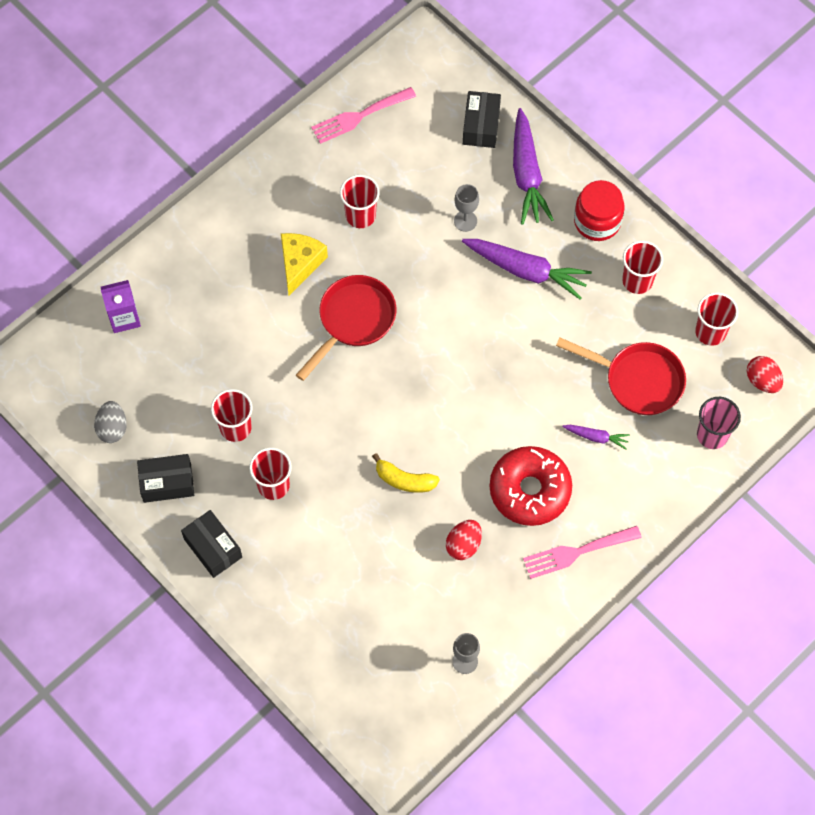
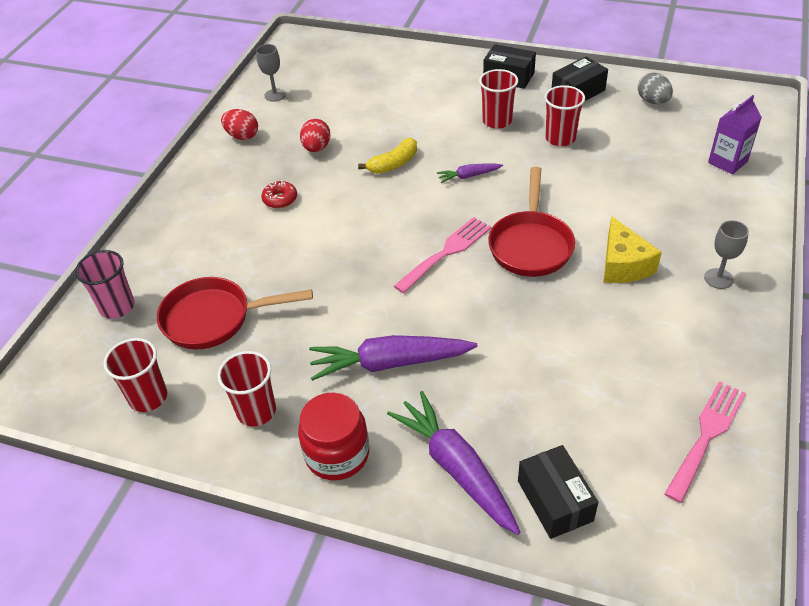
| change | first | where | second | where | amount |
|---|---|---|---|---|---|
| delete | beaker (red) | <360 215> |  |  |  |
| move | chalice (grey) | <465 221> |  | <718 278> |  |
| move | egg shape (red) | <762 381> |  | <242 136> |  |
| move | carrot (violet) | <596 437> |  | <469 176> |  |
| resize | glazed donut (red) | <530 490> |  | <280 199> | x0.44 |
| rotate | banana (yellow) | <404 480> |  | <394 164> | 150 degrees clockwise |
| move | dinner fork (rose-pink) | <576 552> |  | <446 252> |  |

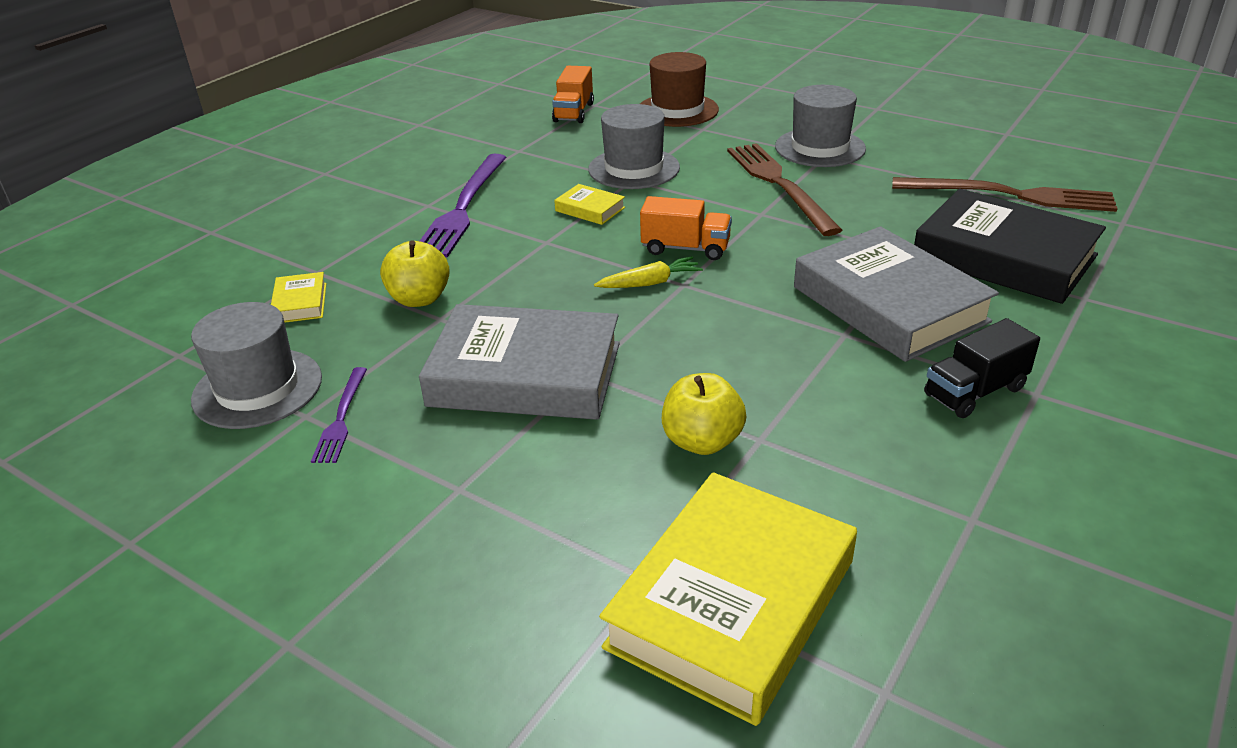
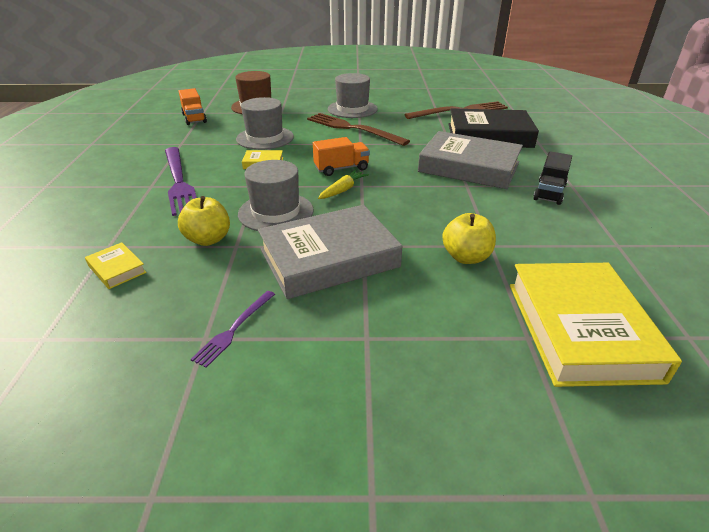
| change | first | where | second | where | amount |
|---|---|---|---|---|---|
| move | tall hat (grey) | <257 388> |  | <276 212> |  |
| rotate | dinner fork (violet) | <341 417> |  | <234 328> | 60 degrees clockwise |

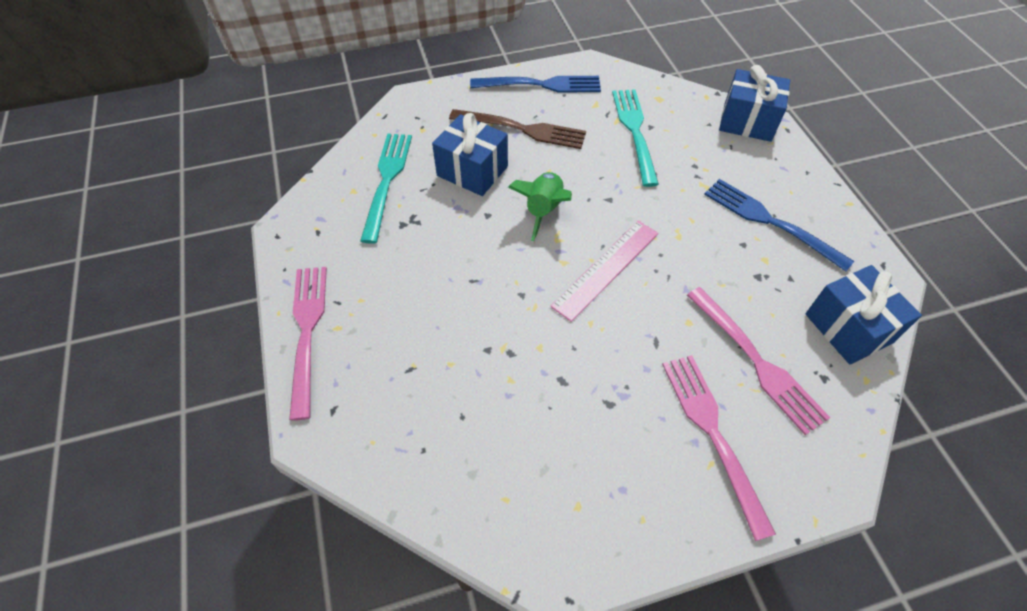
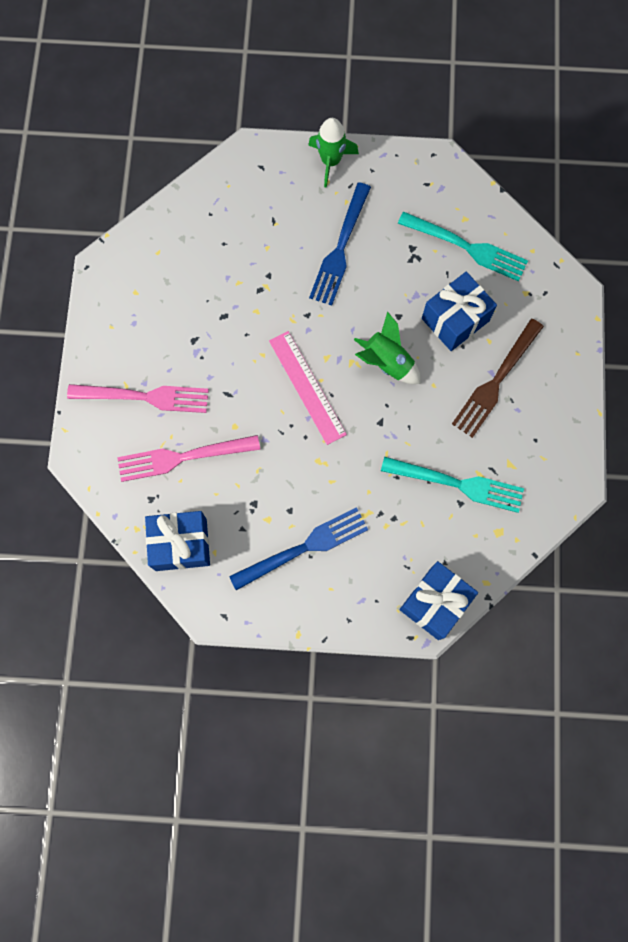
| change | first | where | second | where | amount |
|---|---|---|---|---|---|
| move | dinner fork (cobalt) | <541 85> |  | <340 248> |  |
| replace | dinner fork (rose-pink) | <307 332> | rocket (green) | <330 161> |  |

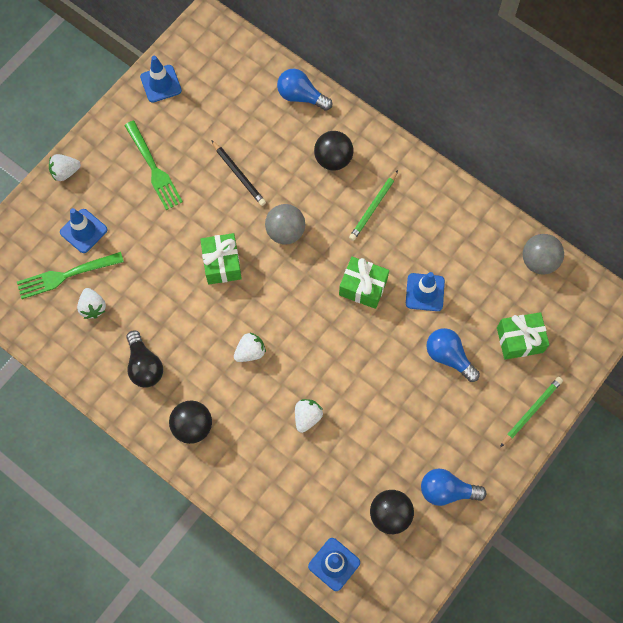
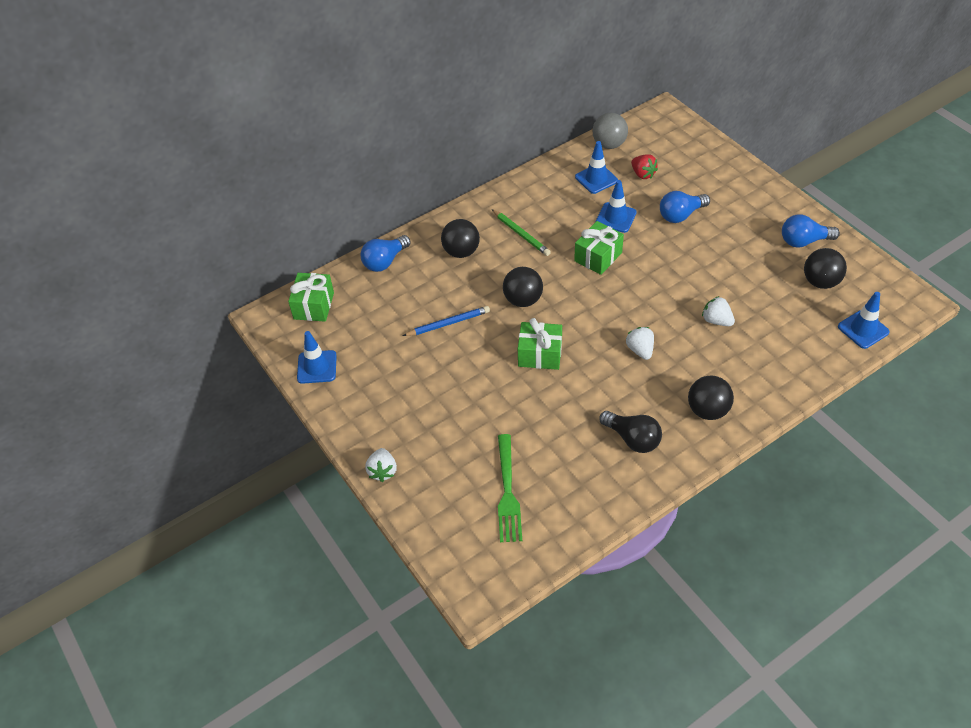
| change | first | where | second | where | amount |
|---|---|---|---|---|---|
| delete | dinner fork (green) | <153 168> |  |  |  |
| recolor | pencil (jet-black) | <239 175> | pencil (cobalt) | <448 323> |  |
| recolor | ball (grey) | <285 231> | ball (jet-black) | <523 300> |  |
| move | safety cone (cobalt) | <83 231> |  | <596 179> |  |
| delete | strawberry (snow-white) | <93 307> |  |  |  |
| move | wrapped gift (green) | <519 340> |  | <314 306> |  |
| rotate | bulb (jet-black) | <144 365> |  | <632 439> | 45 degrees clockwise |
| delete | pencil (green) | <531 411> |  |  |  |
| rotate | bulb (cobalt) | <447 490> |  | <804 241> | 60 degrees clockwise |
| insert |  |  | strawberry (red) | <643 174> |  |

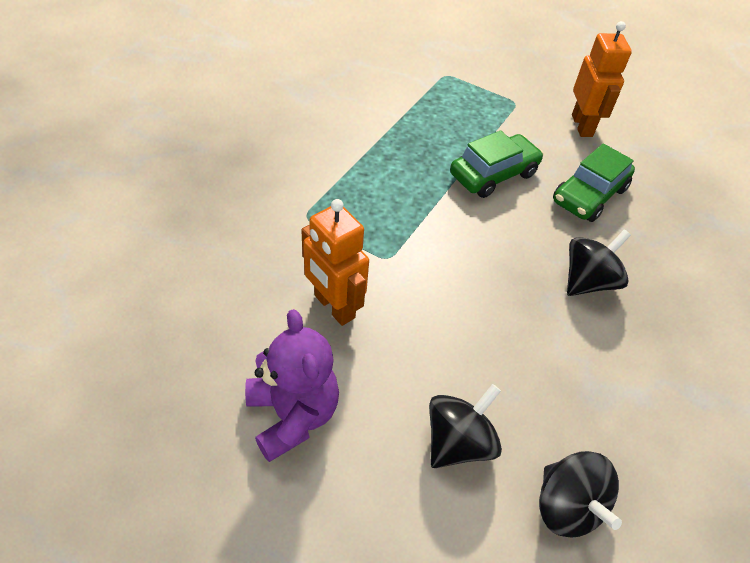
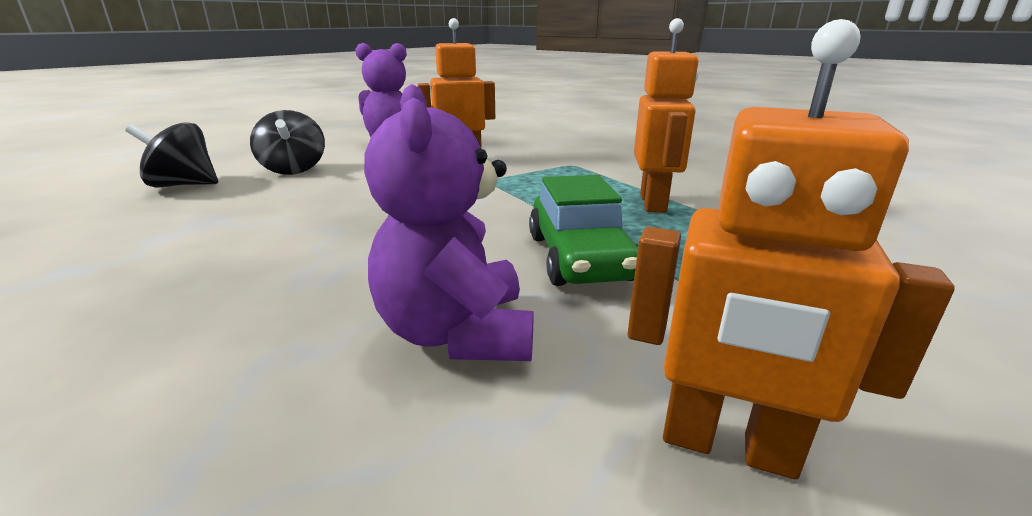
| change | first | where | second | where | amount |
|---|---|---|---|---|---|
| replace | car (green) | <589 195> | teddy (violet) | <457 333> |  |
| delete | whirligig (jet-black) | <588 281> |  |  |  |
| insert |  |  | toy robot (orange-coloured) | <653 203> |  |

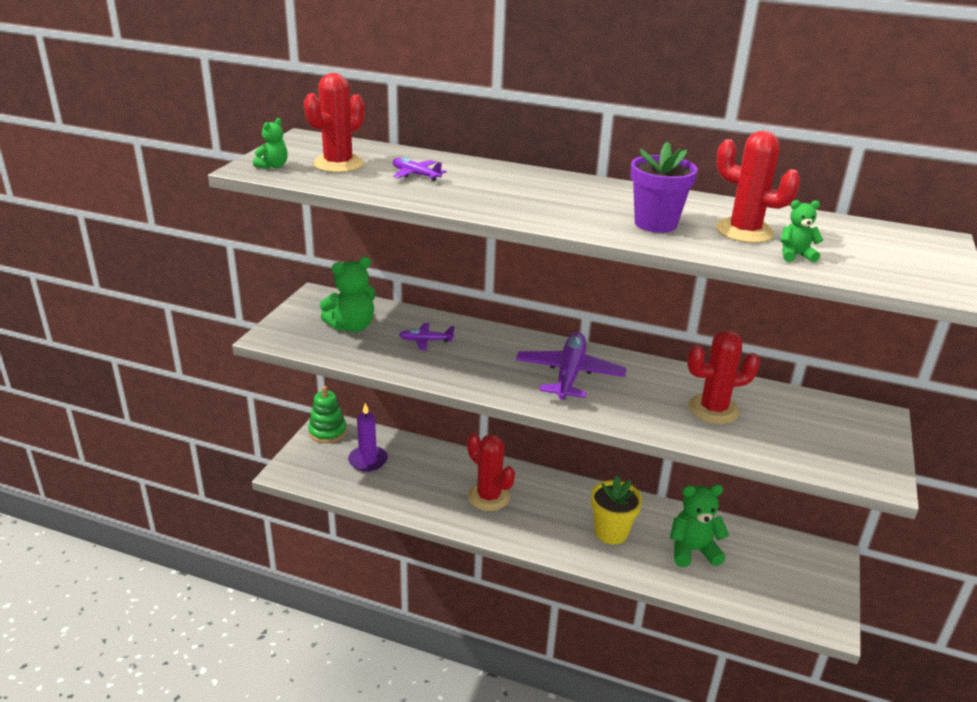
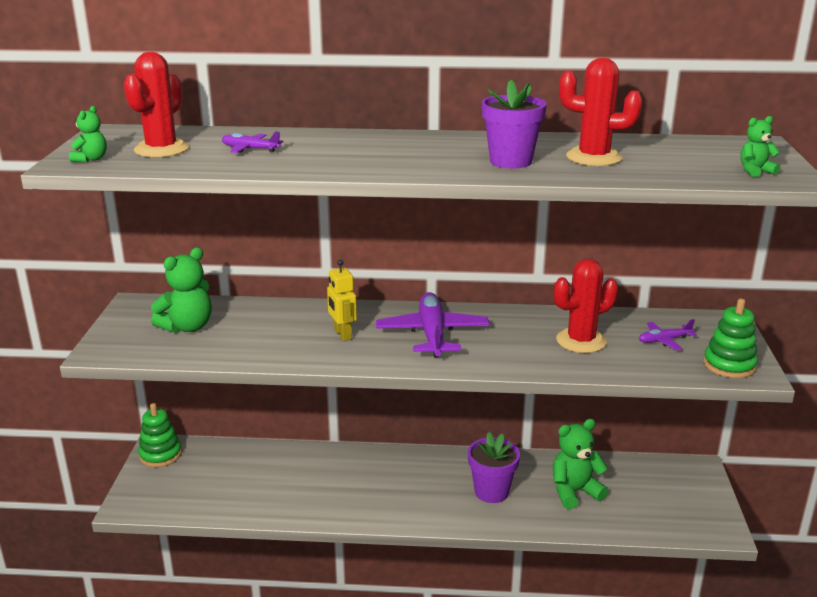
| change | first | where | second | where | amount |
|---|---|---|---|---|---|
| move | teddy (green) | <795 255> |  | <755 171> |  |
| move | plane (violet) | <425 341> |  | <664 340> |  |
| delete | wax candle (violet) | <368 460> |  |  |  |
| delete | prickly plant (red) | <488 497> |  |  |  |
| recolor | flower pot (yellow) | <611 532> | flower pot (violet) | <491 492> |  |
| insert |  |  | toy robot (yellow) | <342 334> |  |
| insert |  |  | stacking toy (green) | <729 365> |  |

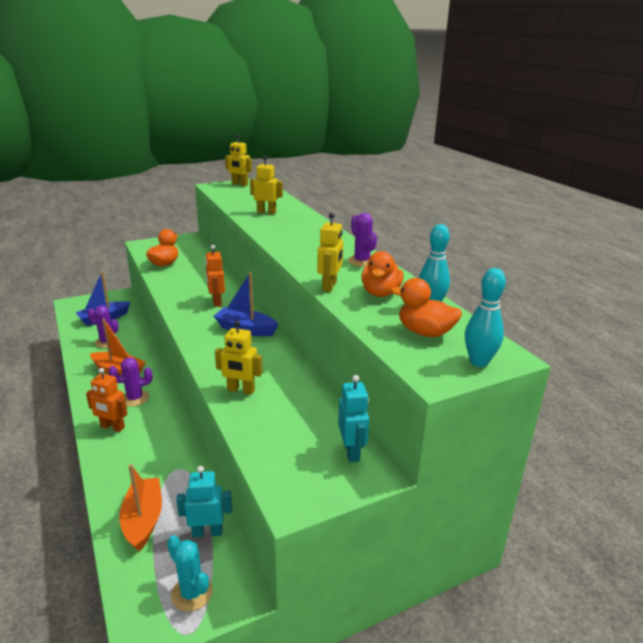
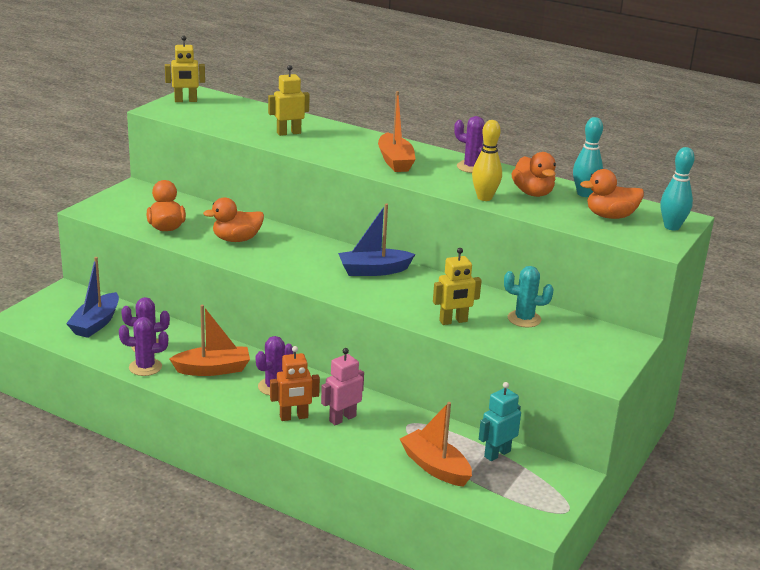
| change | first | where | second | where | amount |
|---|---|---|---|---|---|
| replace | toy robot (yellow) | <329 286> | tenpin (yellow) | <484 198> |  |
| delete | toy robot (orange-coloured) | <216 302> |  |  |  |
| delete | toy robot (teal) | <351 451> |  |  |  |
| move | prickly plant (teal) | <192 593> |  | <524 319> |  |
| insert |  |  | boat (orange-coloured) | <395 161> |  |
| insert |  |  | rubber duck (orange-coloured) | <236 239> |  |
| insert |  |  | prickly plant (violet) | <145 367> |  |
| insert |  |  | toy robot (rose-pink) | <342 418> |  |

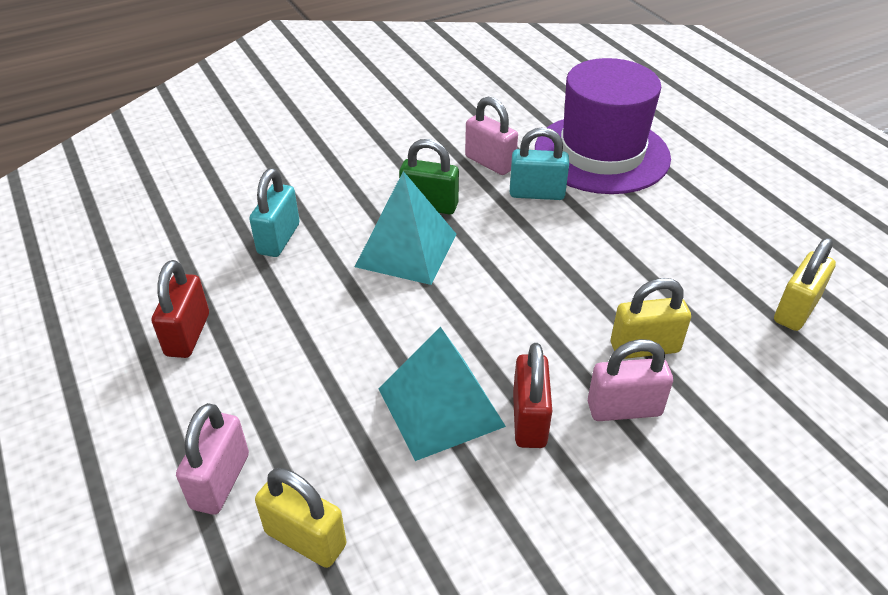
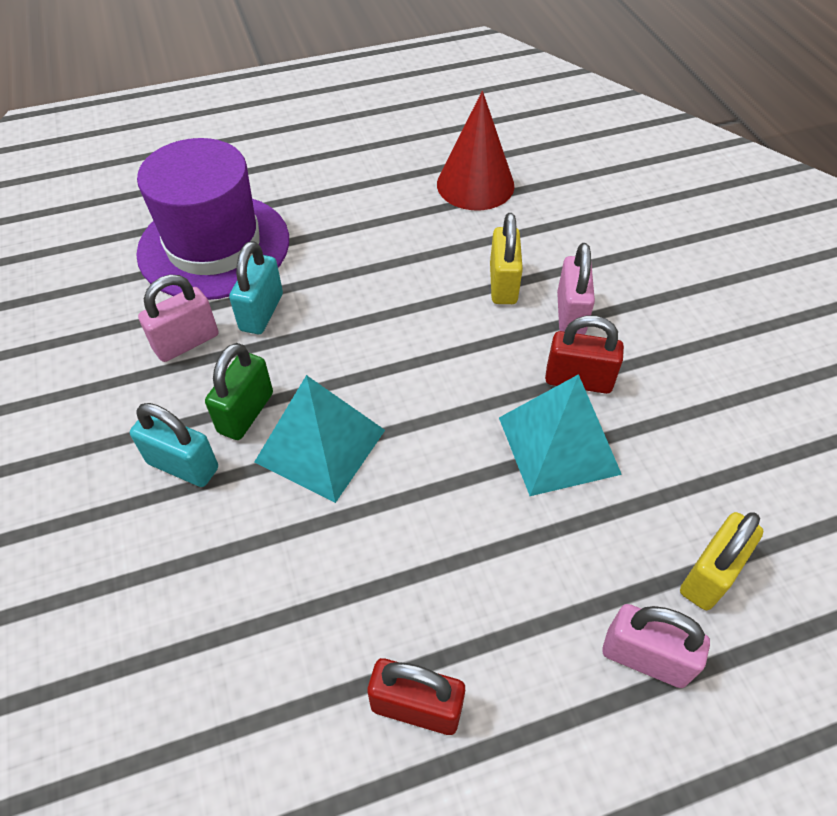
| change | first | where | second | where | amount |
|---|---|---|---|---|---|
| move | lock (teal) | <279 239> |  | <183 465> |  |
| replace | lock (yellow) | <796 310> | cone shape (red) | <475 184> |  |

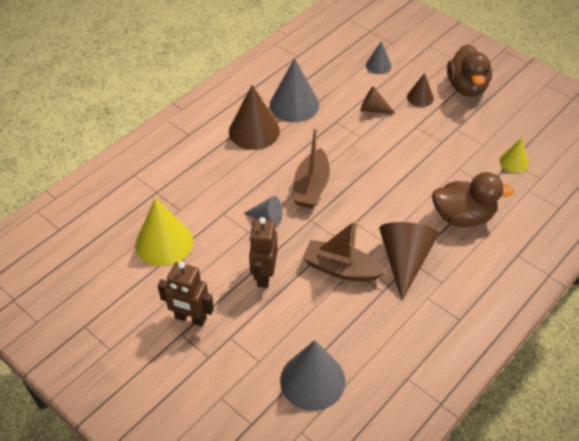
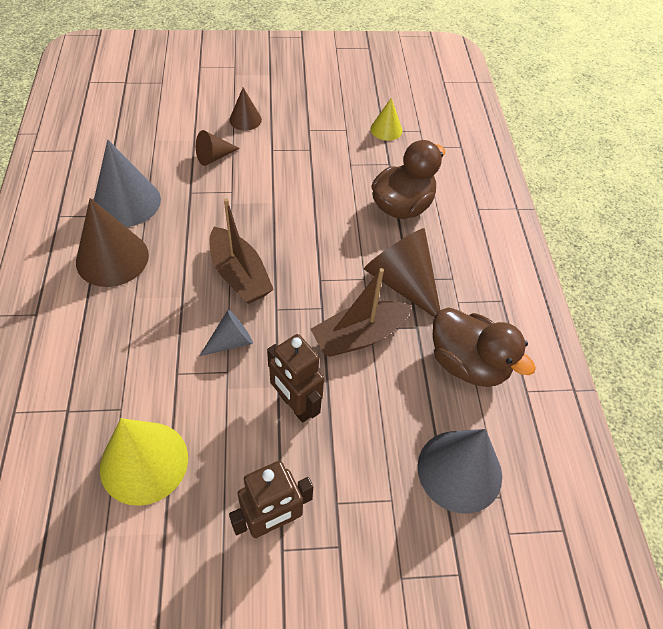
| change | first | where | second | where | amount |
|---|---|---|---|---|---|
| delete | cone shape (grey) | <378 65> |  |  |  |
| move | rubber duck (russet) | <466 87> |  | <467 363> |  |

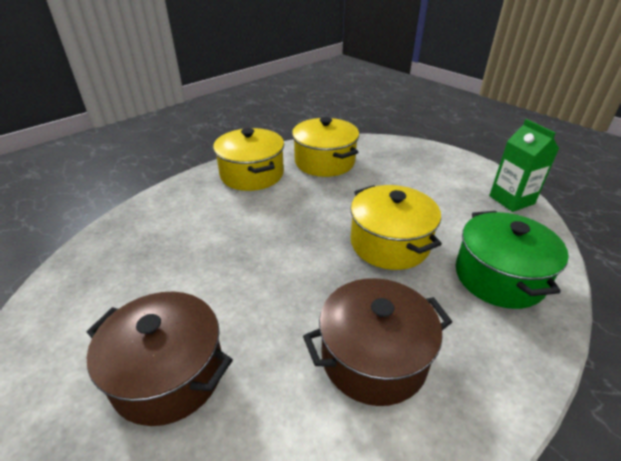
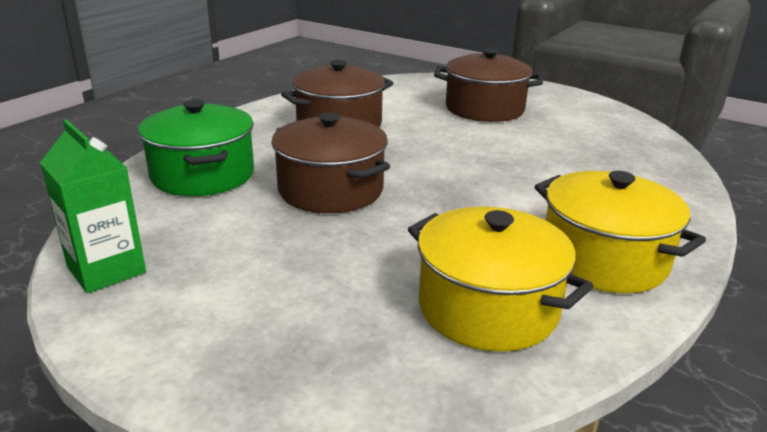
| change | first | where | second | where | amount |
|---|---|---|---|---|---|
| recolor | cooking pot (yellow) | <389 243> | cooking pot (russet) | <330 190> |  |

